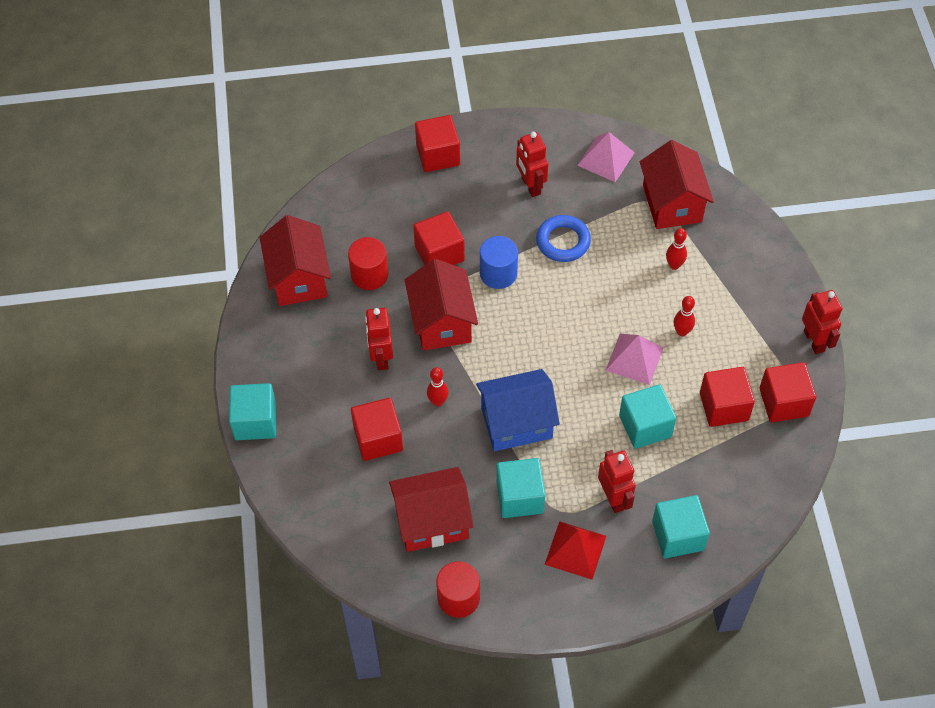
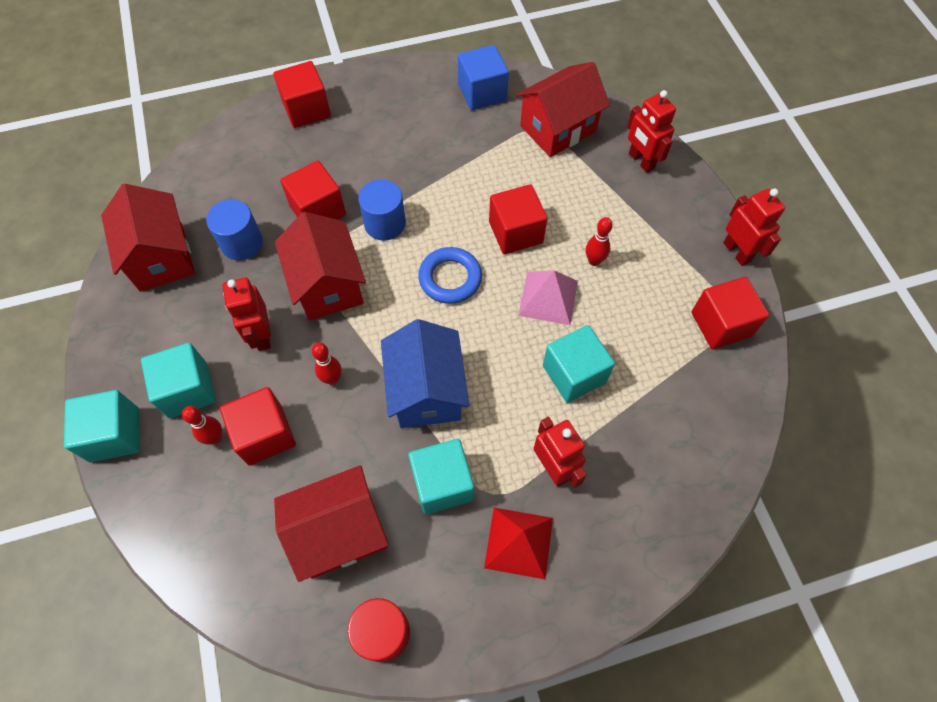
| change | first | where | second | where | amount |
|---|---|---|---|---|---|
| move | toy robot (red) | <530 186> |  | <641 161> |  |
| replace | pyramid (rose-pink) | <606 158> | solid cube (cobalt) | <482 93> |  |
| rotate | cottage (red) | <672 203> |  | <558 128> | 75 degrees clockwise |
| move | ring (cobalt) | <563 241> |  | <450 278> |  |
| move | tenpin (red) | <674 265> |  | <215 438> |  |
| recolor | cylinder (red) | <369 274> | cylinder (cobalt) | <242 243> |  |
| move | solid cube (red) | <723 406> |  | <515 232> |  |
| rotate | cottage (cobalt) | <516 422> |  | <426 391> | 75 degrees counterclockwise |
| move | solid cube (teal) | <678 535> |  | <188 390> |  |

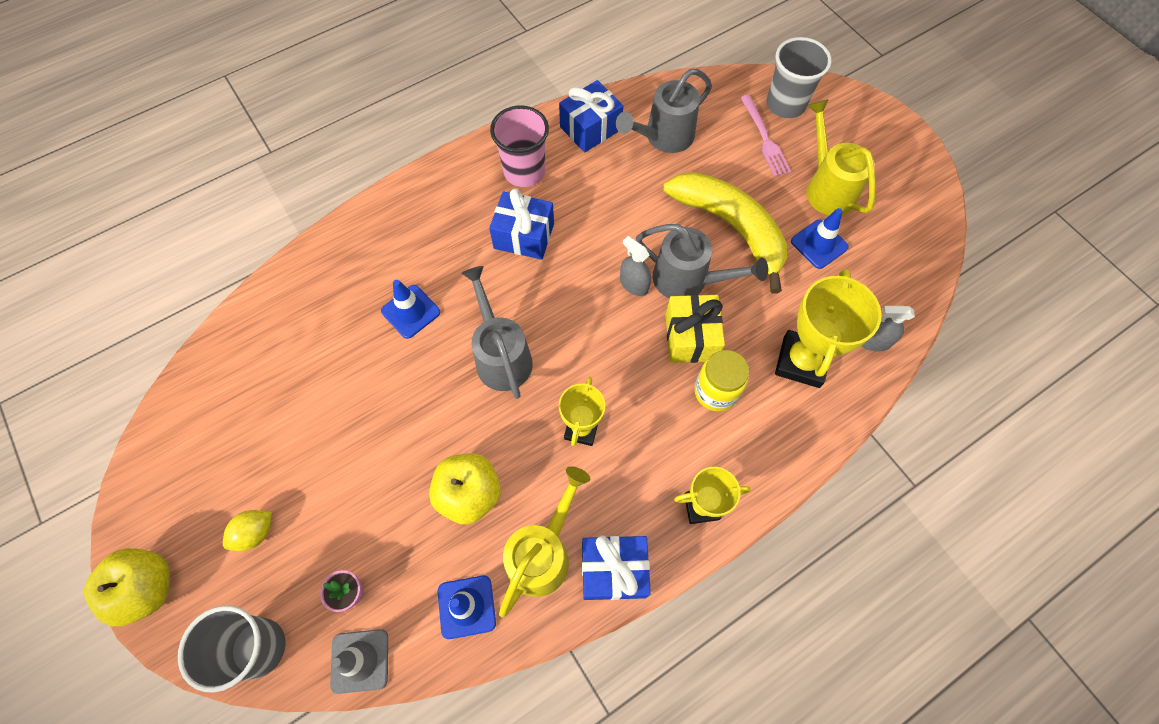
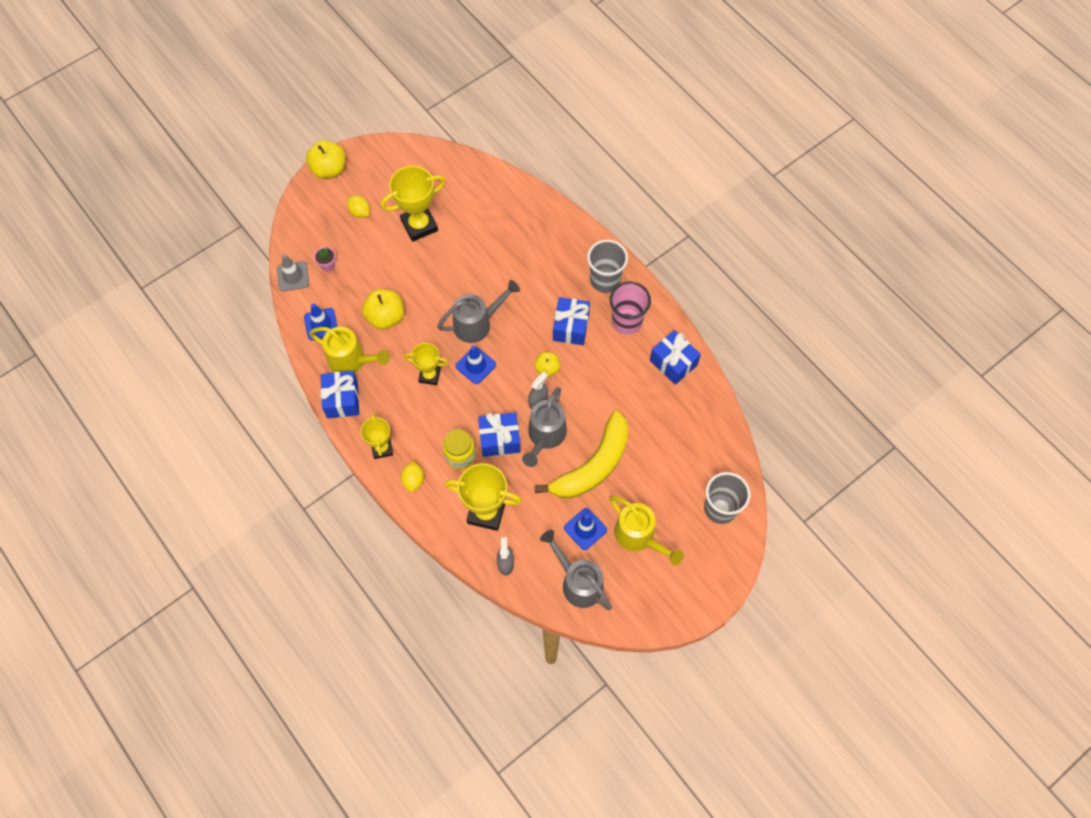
| change | first | where | second | where | amount |
|---|---|---|---|---|---|
| move | watering pot (grey) | <663 138> |  | <577 582> |  |
| delete | dinner fork (rose-pink) | <764 139> |  |  |  |
| rotate | watering pot (yellow) | <826 187> |  | <639 537> | 75 degrees clockwise |
| move | safety cone (cobalt) | <411 311> |  | <475 365> |  |
| recolor | wrapped gift (yellow) | <691 337> | wrapped gift (cobalt) | <500 439> |  |
| move | beaker (grey) | <258 647> |  | <605 280> |  |
| insert |  |  | trophy (yellow) | <419 225> |  |
| insert |  |  | apple (yellow) | <547 368> |  |
| insert |  |  | toy lemon (yellow) | <413 480> |  |

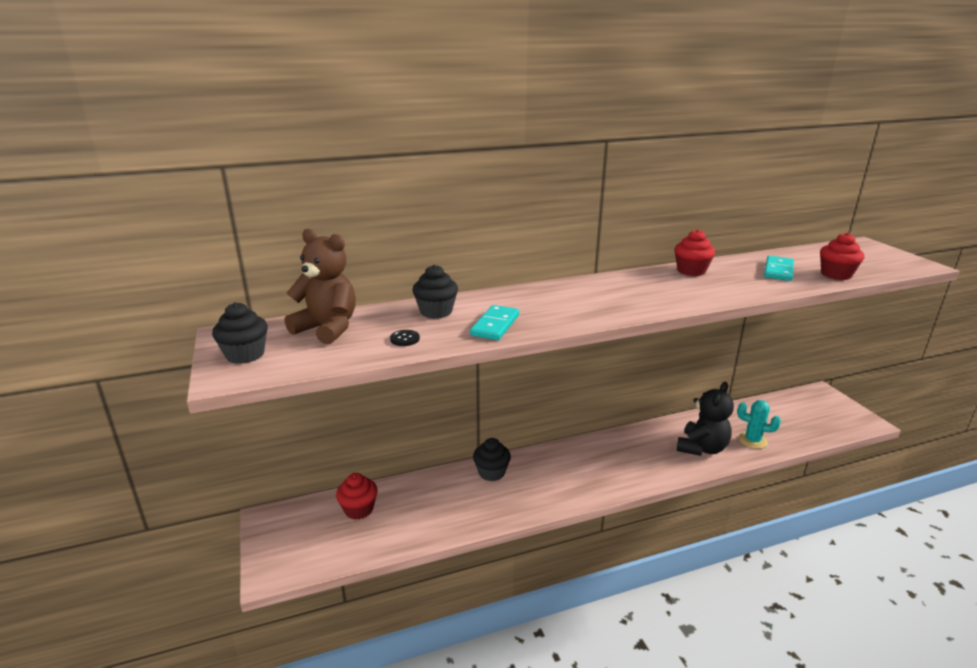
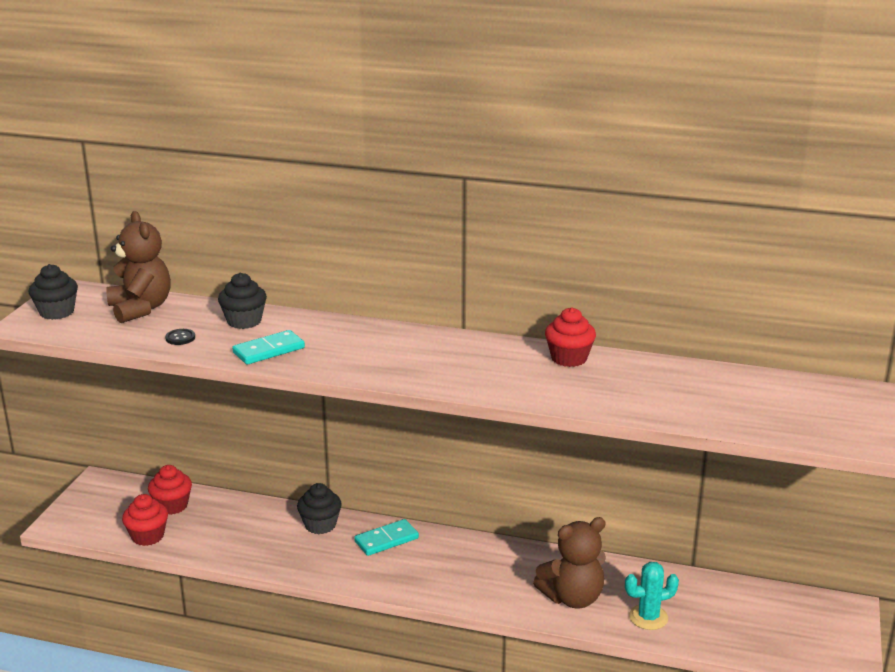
| change | first | where | second | where | amount |
|---|---|---|---|---|---|
| move | fairy cake (red) | <836 275> |  | <148 536> |  |
| move | domino piece (teal) | <778 271> |  | <386 540> |  |
| recolor | teddy (jet-black) | <701 448> | teddy (russet) | <572 598> |  |
| rotate | prickly plant (teal) | <752 440> |  | <648 617> | 75 degrees counterclockwise |

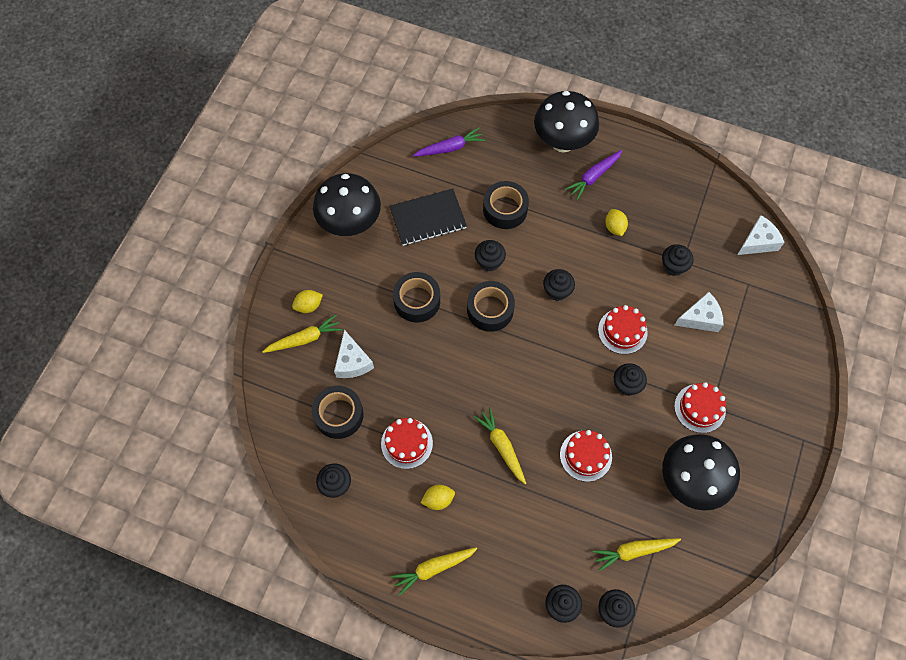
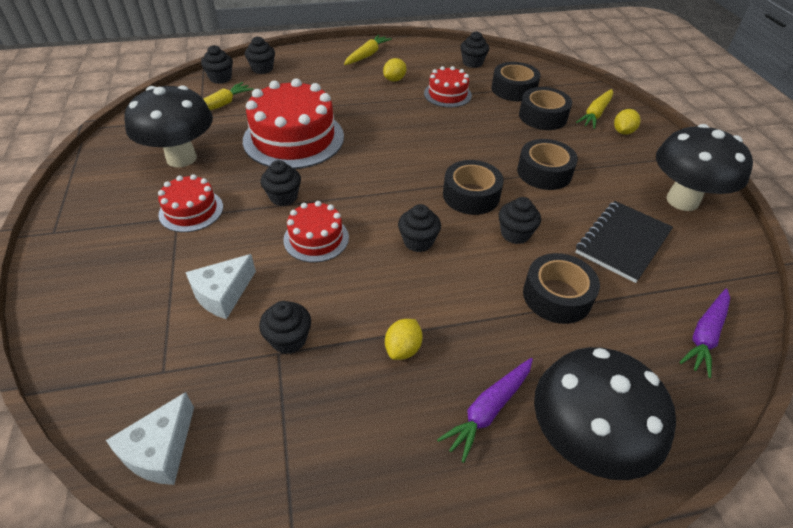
| change | first | where | second | where | amount |
|---|---|---|---|---|---|
| rotate | carrot (violet) | <593 177> |  | <488 410> | 150 degrees counterclockwise |
| rotate | toy lemon (yellow) | <614 227> |  | <403 349> | 75 degrees clockwise |
| replace | cheese wedge (snow-white) | <352 362> | tape (jet-black) | <543 116> |  |
| delete | carrot (yellow) | <502 447> |  |  |  |
| resize | layer cake (red) | <585 456> |  | <293 138> | x1.87 |

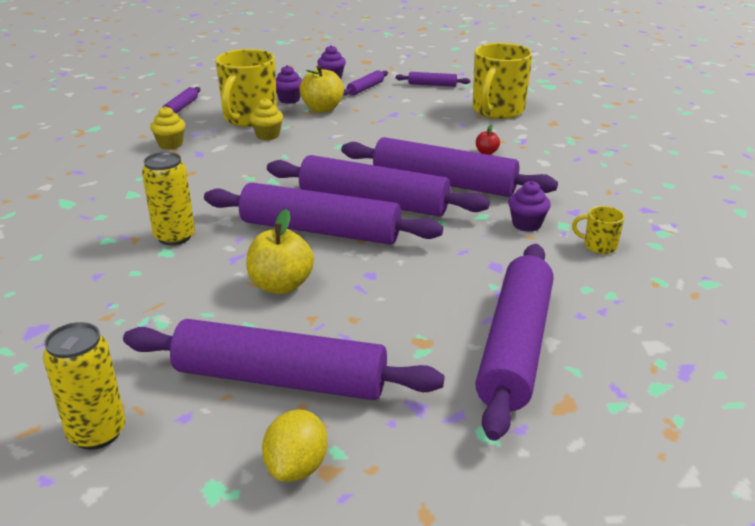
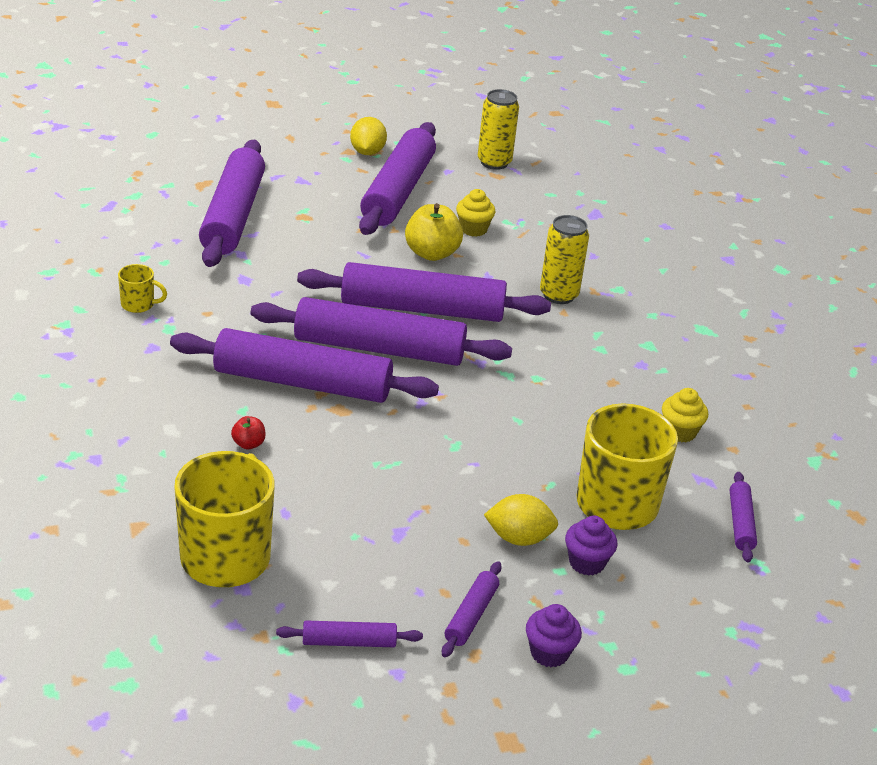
| change | first | where | second | where | amount |
|---|---|---|---|---|---|
| replace | apple (yellow) | <322 109> | toy lemon (yellow) | <519 538> |  |
| move | fairy cake (yellow) | <267 135> |  | <473 229> |  |
| delete | fairy cake (violet) | <526 224> |  |  |  |
| rotate | dough roller (violet) | <280 379> |  | <398 191> | 75 degrees counterclockwise |

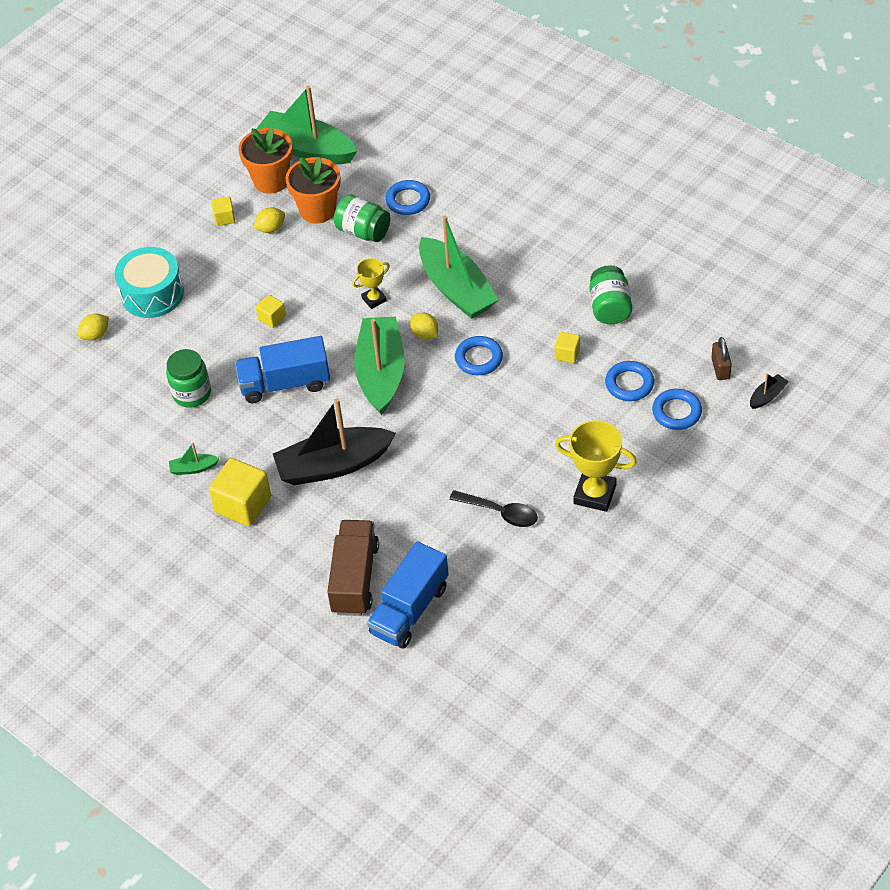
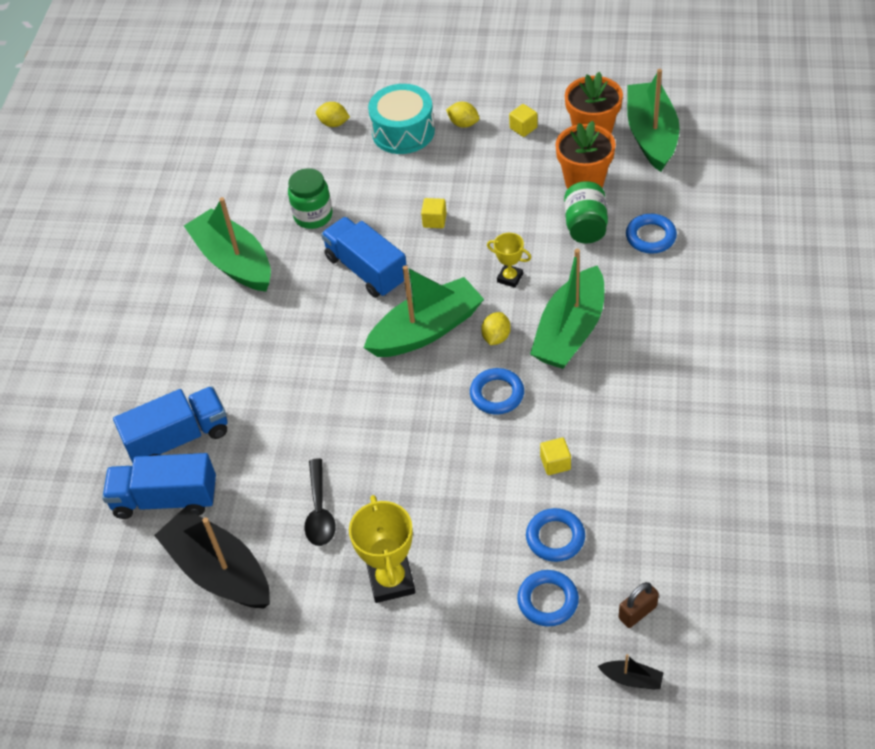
| change | first | where | second | where | amount |
|---|---|---|---|---|---|
| move | toy lemon (yellow) | <271 228> |  | <463 124> |  |
| delete | preserve jar (green) | <610 308> |  |  |  |
| move | boat (jet-black) | <334 465> |  | <219 571> |  |
| resize | boat (green) | <193 468> |  | <234 262> | x2.43 |
| delete | solid cube (yellow) | <243 504> |  |  |  |
| recolor | toy truck (russet) | <355 578> | toy truck (cobalt) | <178 438> |  |

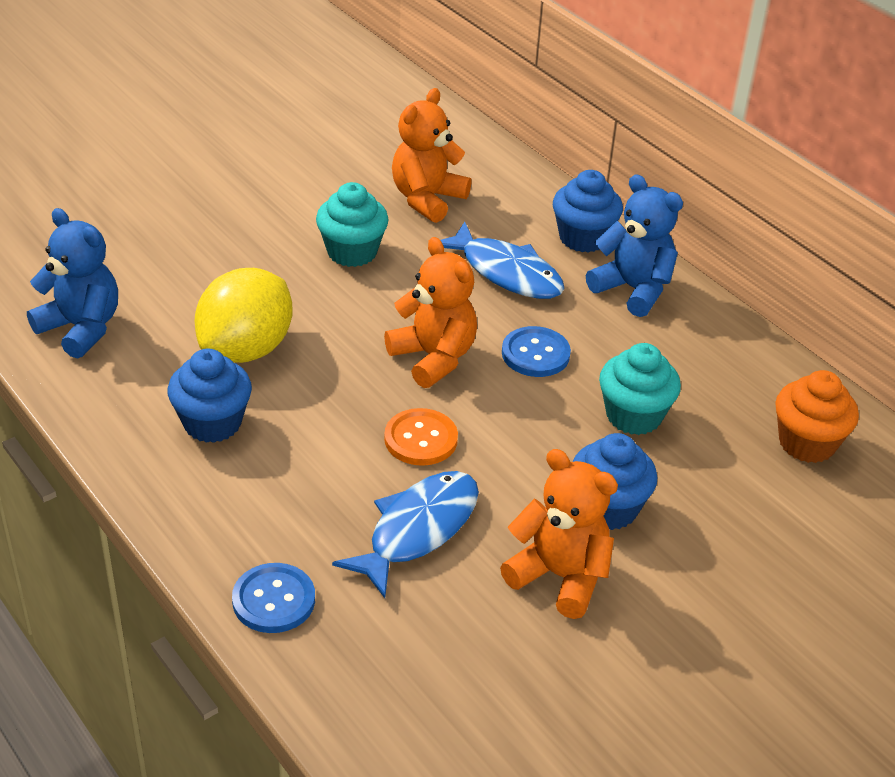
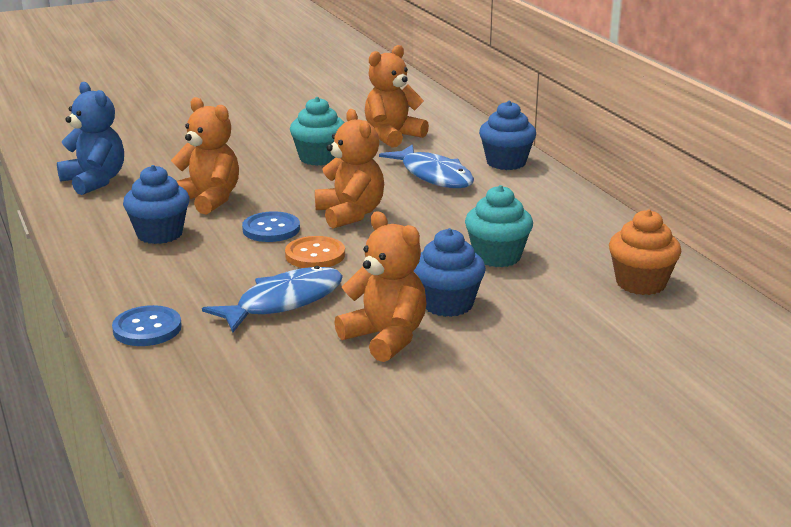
| change | first | where | second | where | amount |
|---|---|---|---|---|---|
| delete | teddy (cobalt) | <633 289> |  |  |  |
| replace | toy lemon (yellow) | <246 349> | teddy (orange-coloured) | <208 200> |  |
| move | sewing button (cobalt) | <535 354> |  | <271 229> |  |

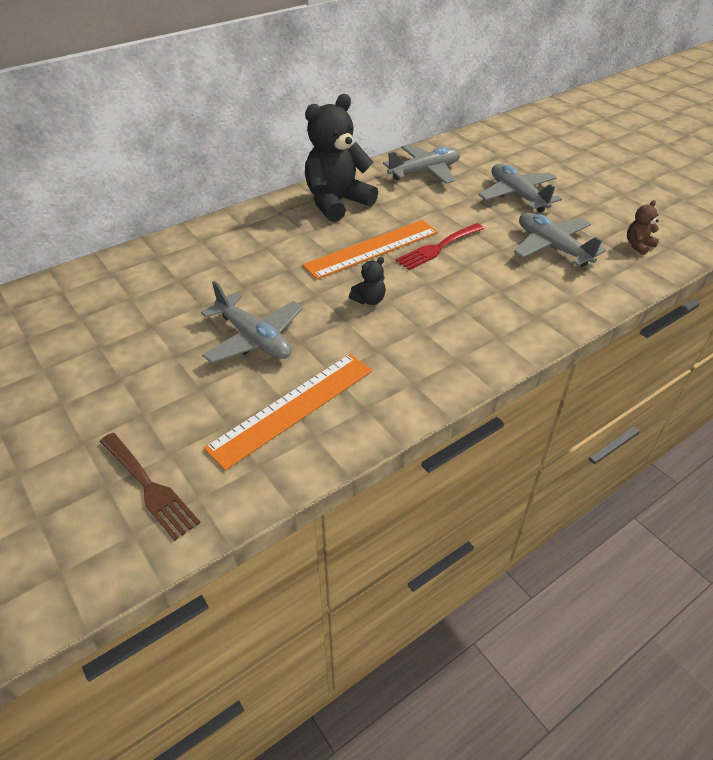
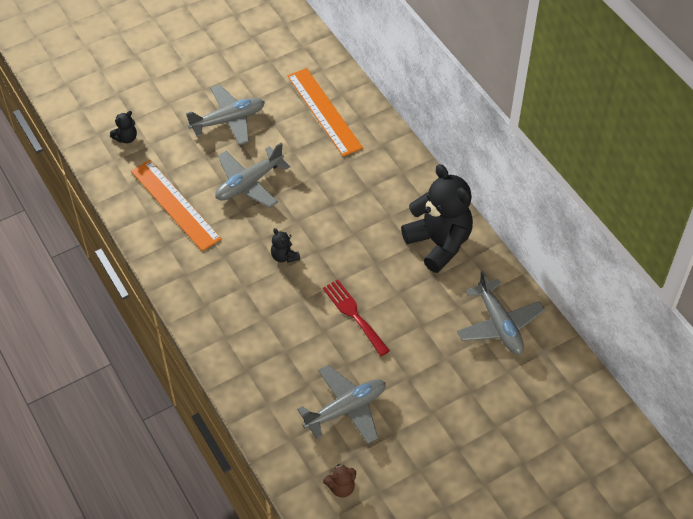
| change | first | where | second | where | amount |
|---|---|---|---|---|---|
| move | plane (grey) | <517 195> |  | <228 120> |  |
| rotate | teddy (russet) | <638 245> |  | <341 487> | 105 degrees clockwise |
| move | ruler (orange-coloured) | <372 249> |  | <324 111> |  |
| replace | dinner fork (russet) | <150 488> | teddy (jet-black) | <126 138> |  |

